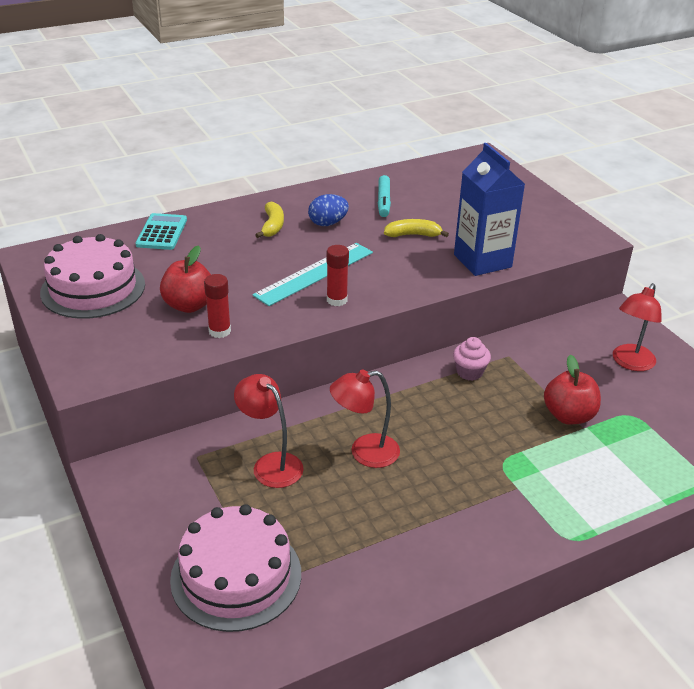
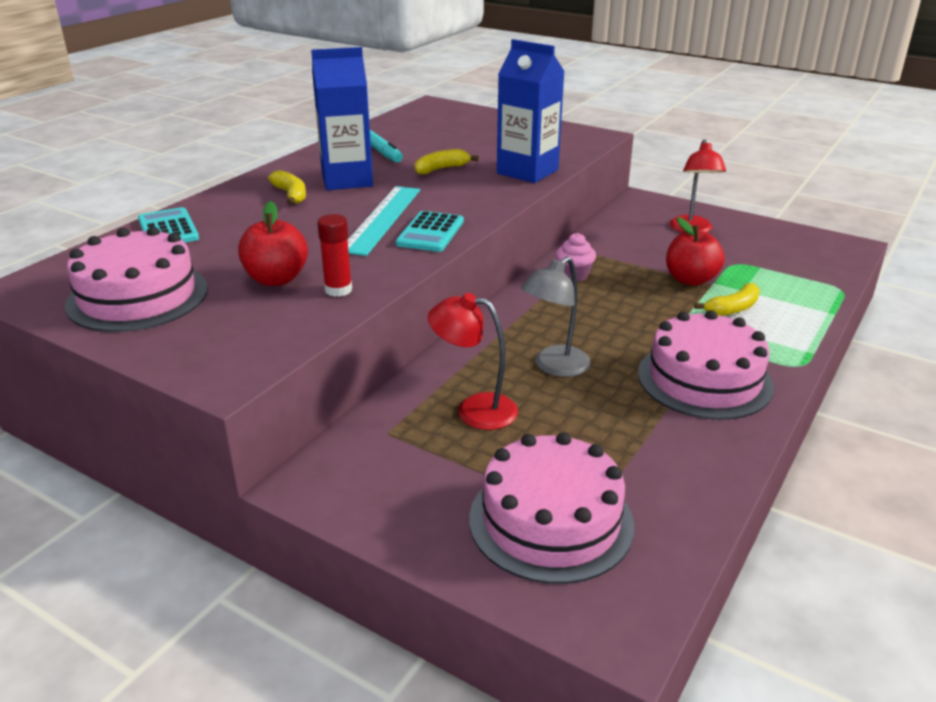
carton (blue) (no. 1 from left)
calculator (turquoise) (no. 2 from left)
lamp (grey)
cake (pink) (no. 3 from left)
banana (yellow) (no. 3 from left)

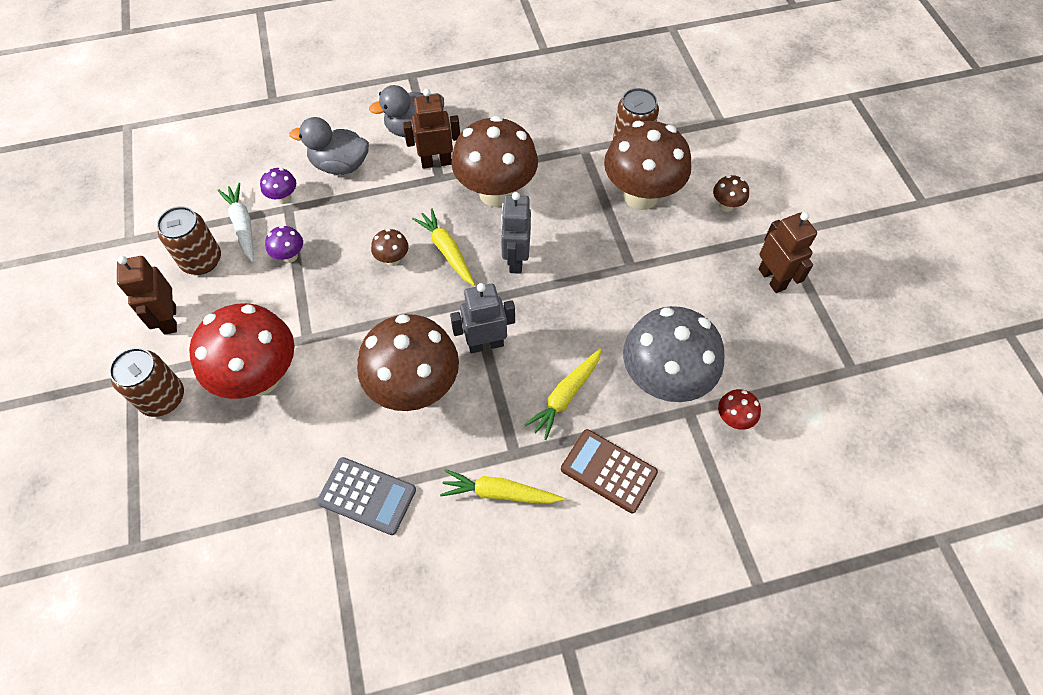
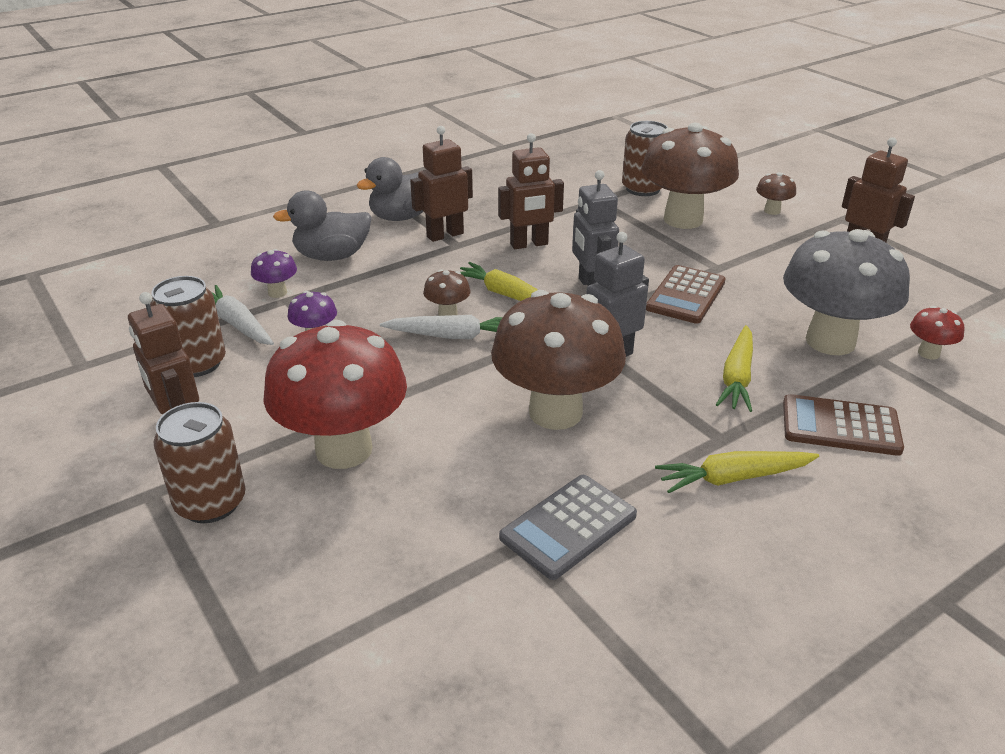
carrot (white) (no. 2 from left)
robot (brown) (no. 3 from left)
calculator (grey)
calculator (brown) (no. 1 from left)

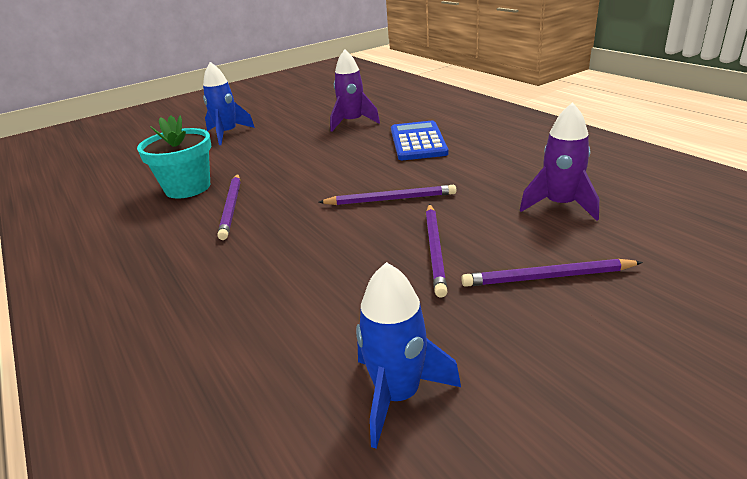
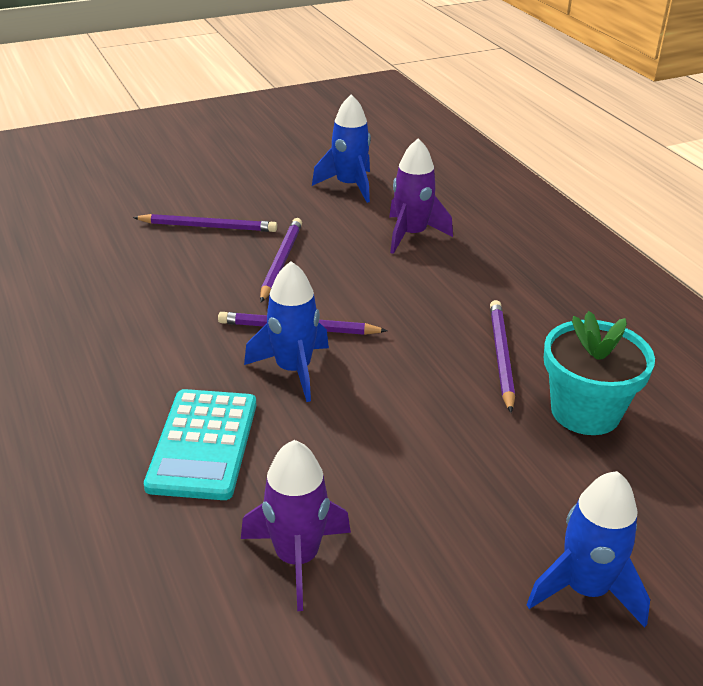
calculator (turquoise)
rocket (blue) (no. 1 from left)
rocket (purple) (no. 2 from left)

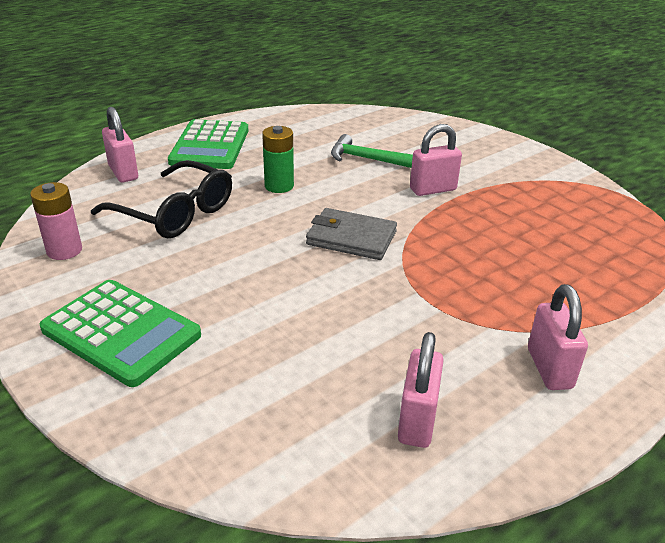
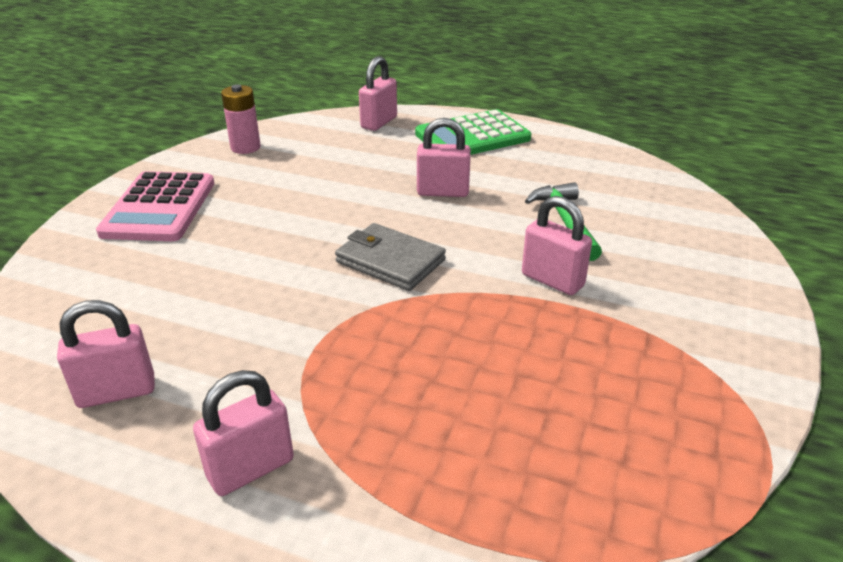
calculator (pink)
wallet (grey)
padlock (pink) (no. 4 from left)
glasses (black)

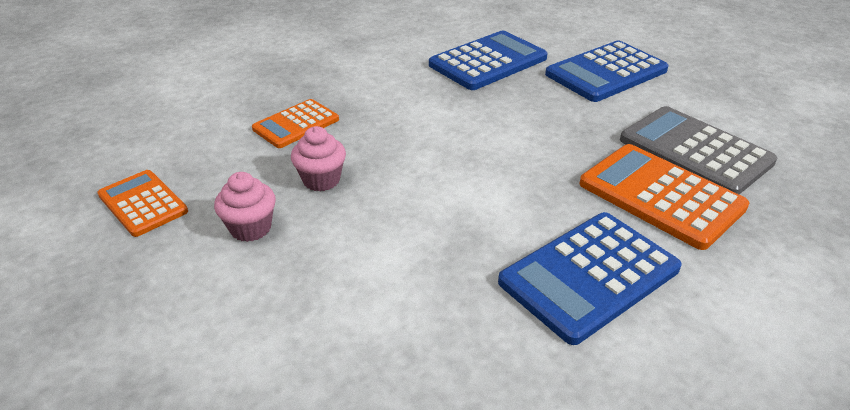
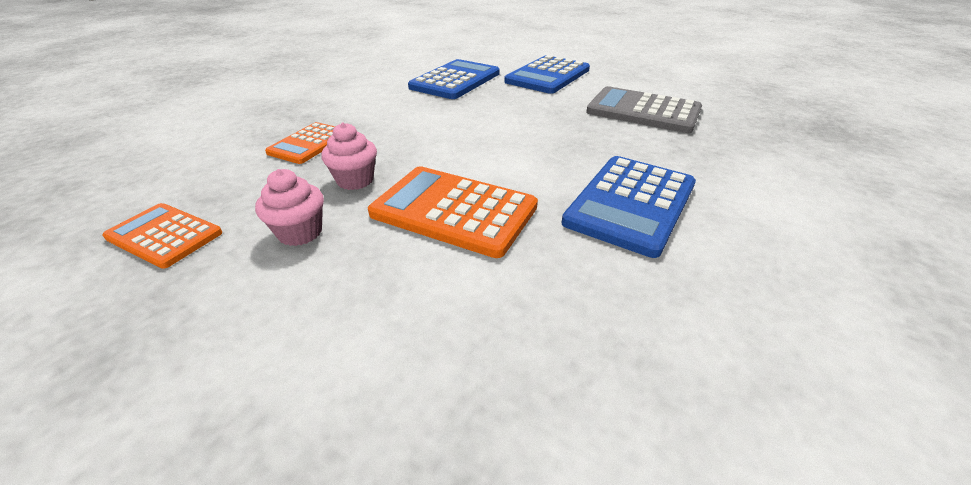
calculator (orange) (no. 3 from left)

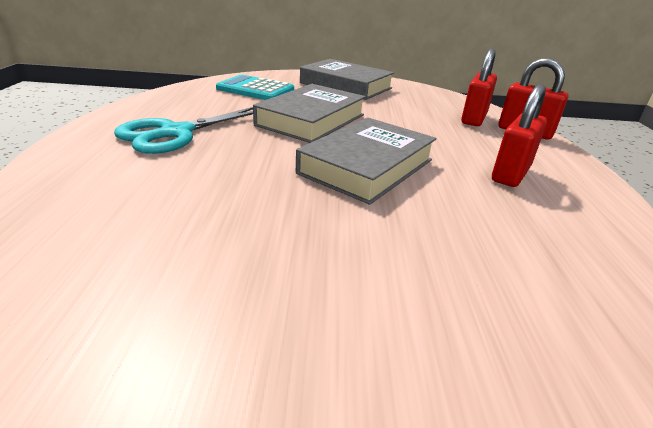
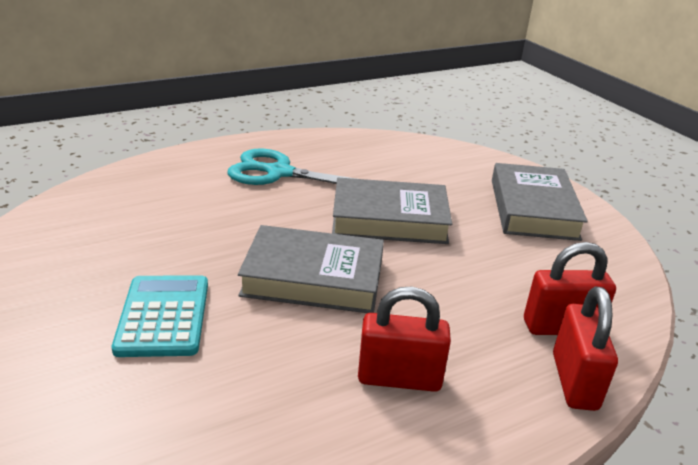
calculator (turquoise)

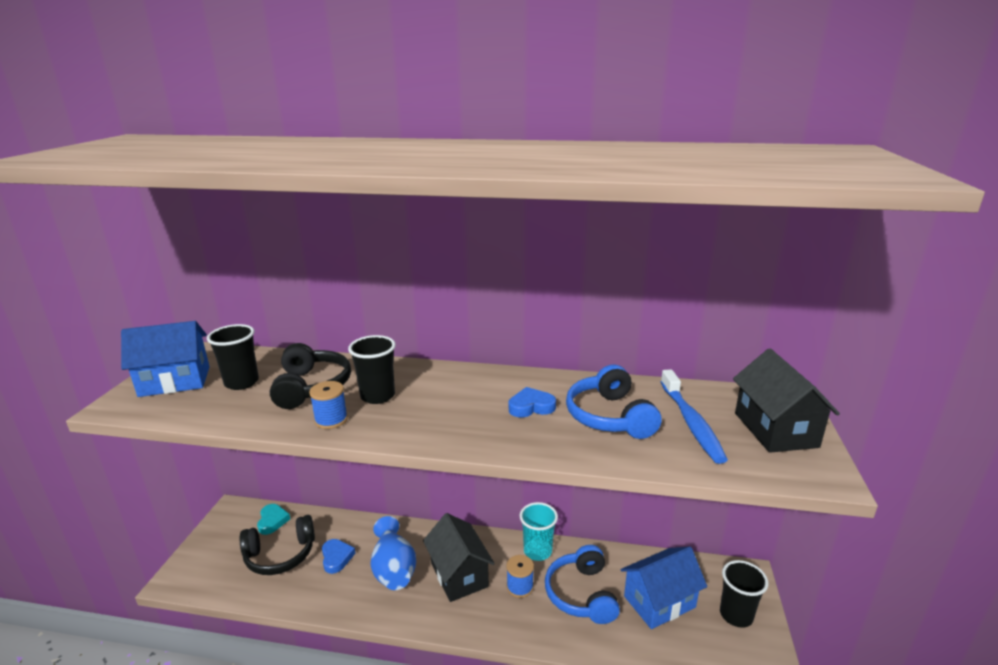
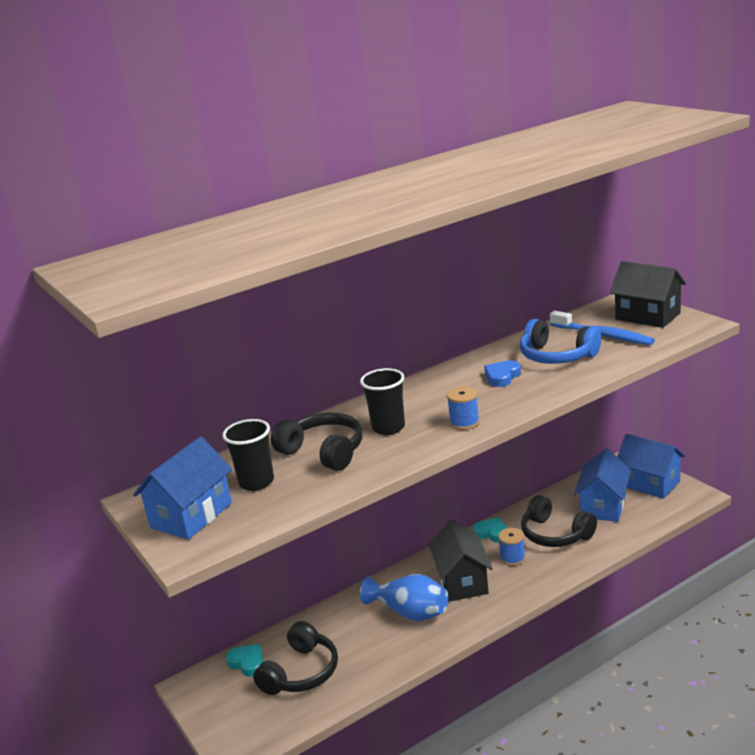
house (black) (no. 1 from left)
spool (blue) (no. 1 from left)
heart (turquoise) (no. 2 from left)
headphones (black) (no. 3 from left)
house (blue) (no. 3 from left)
heart (blue) (no. 1 from left in the first image)

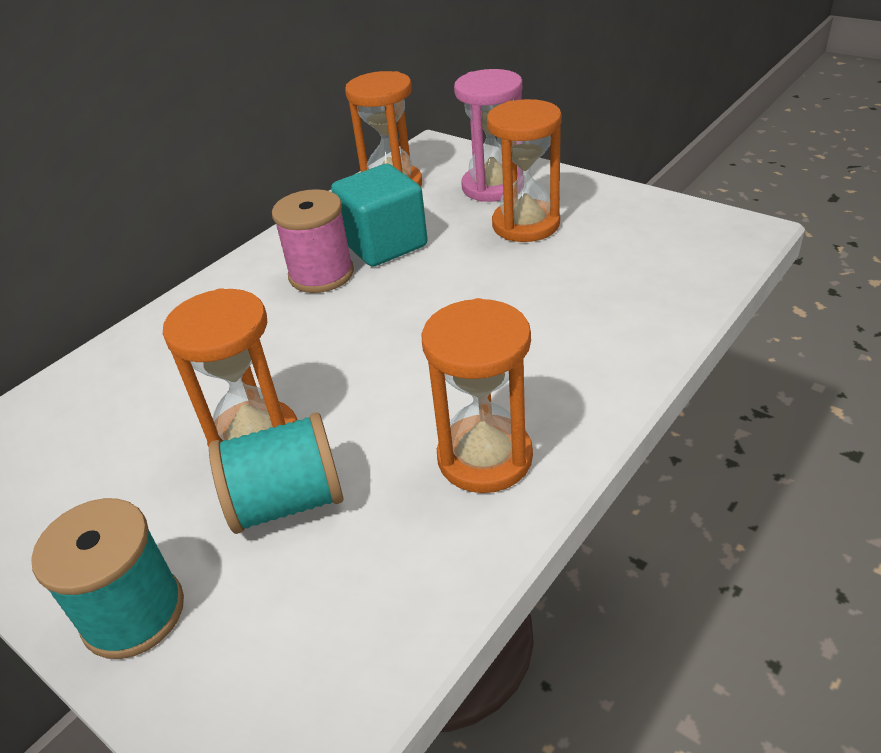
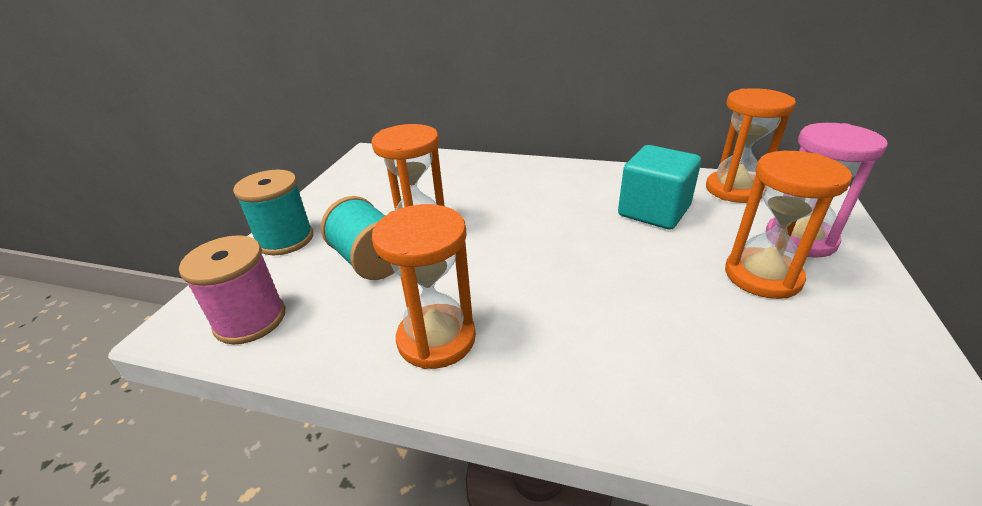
spool (pink)

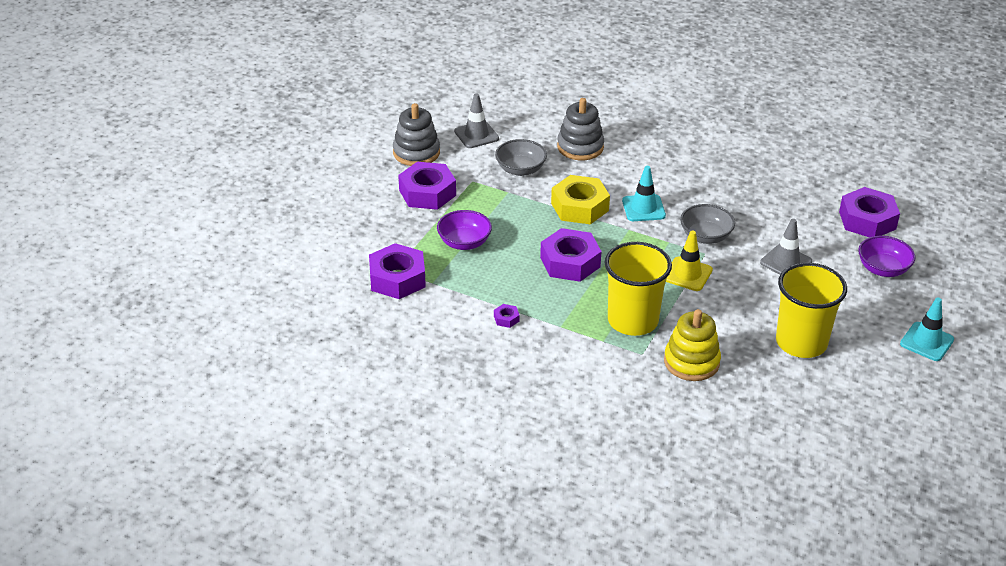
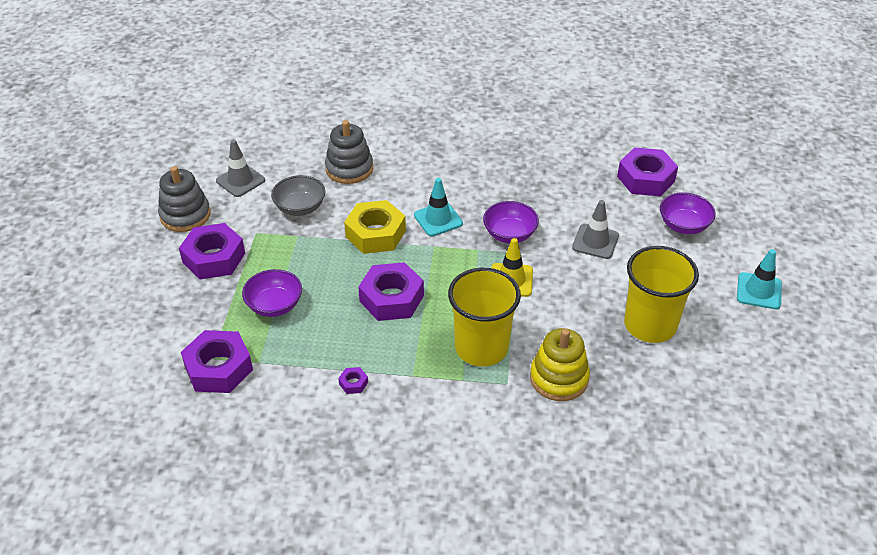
bowl (purple) (no. 2 from left)

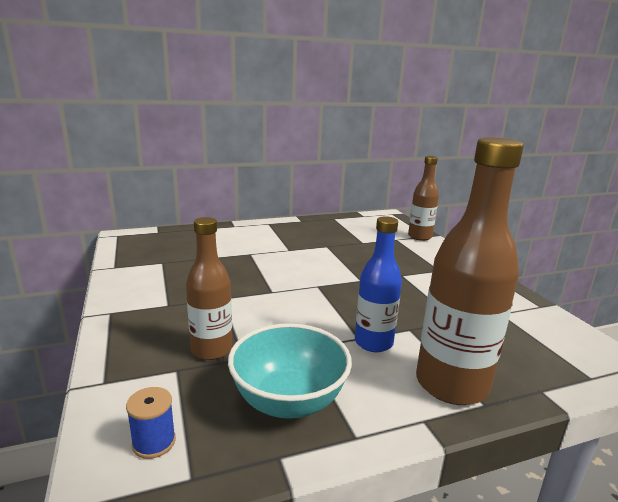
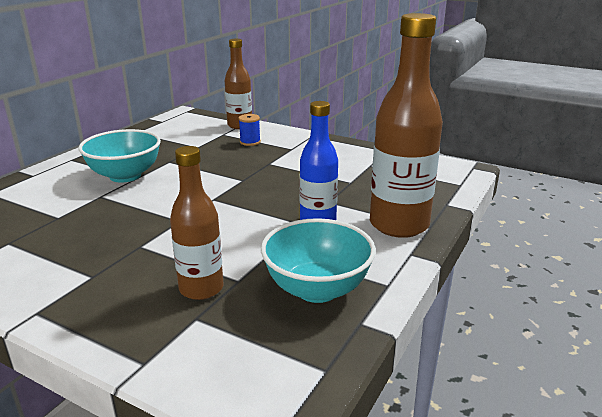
bowl (turquoise) (no. 1 from left)
spool (blue)

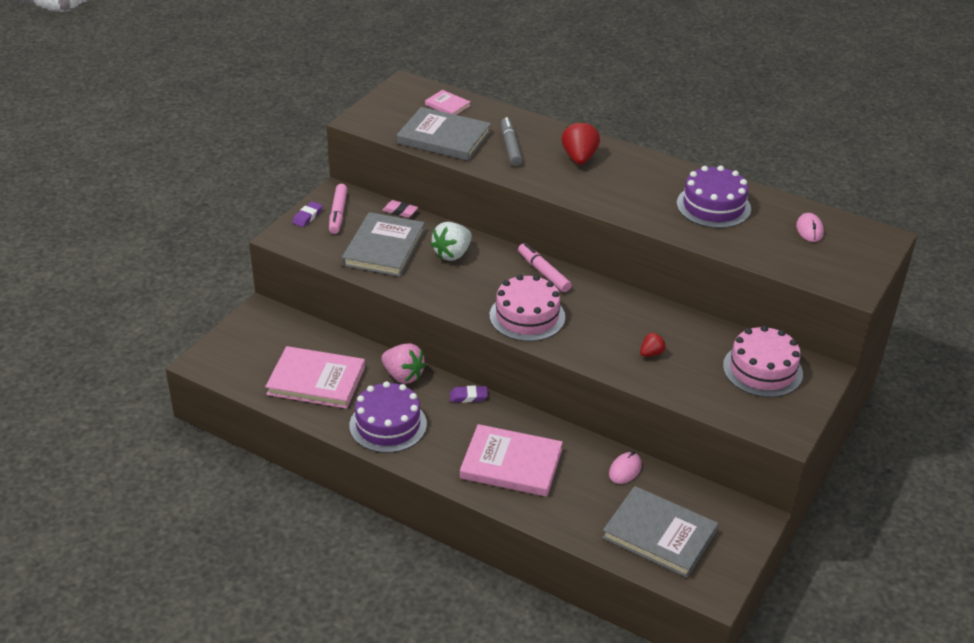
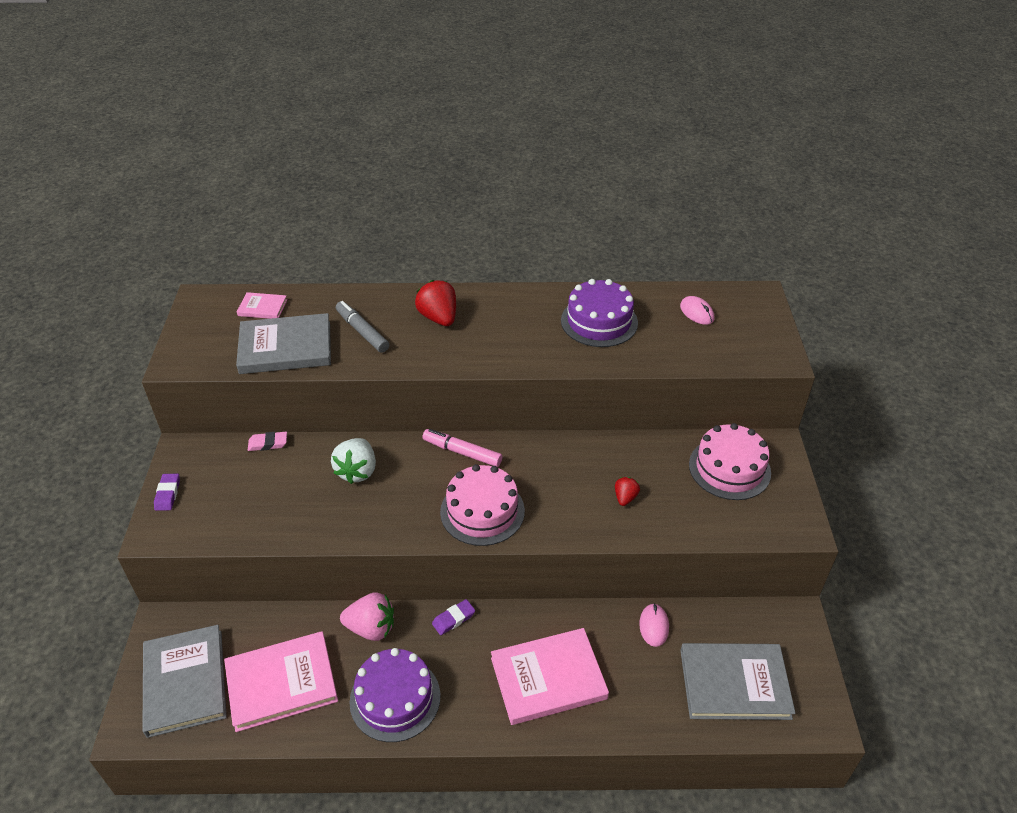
book (grey) (no. 1 from left)
marker (pink) (no. 1 from left in the first image)

